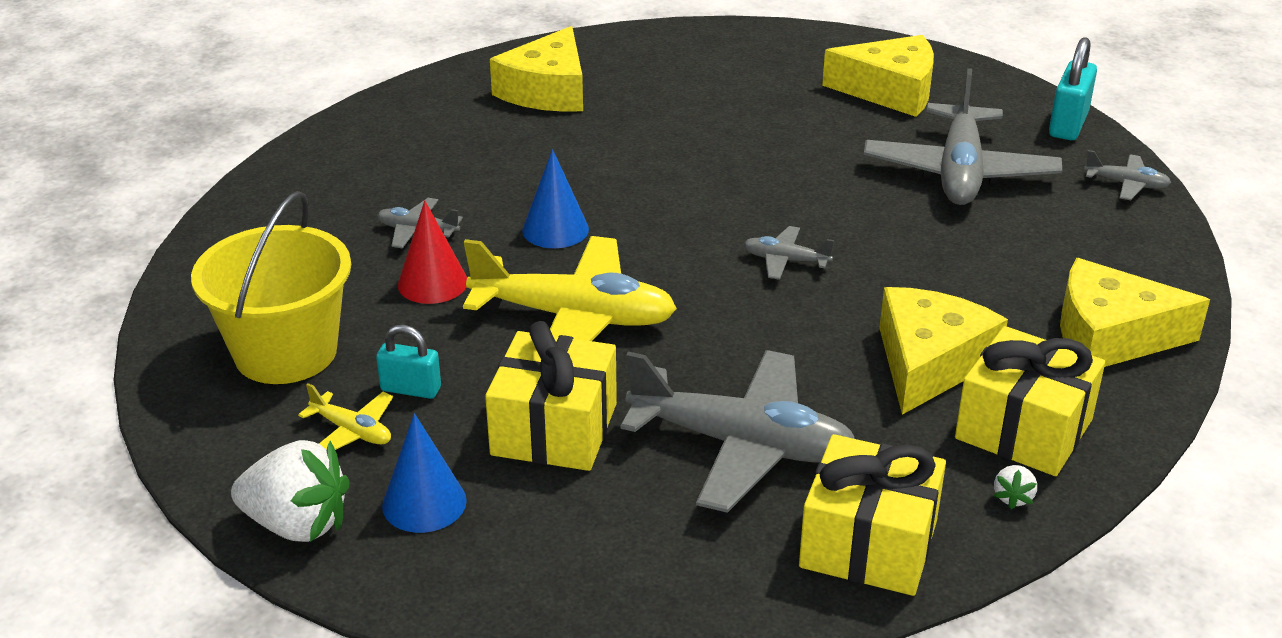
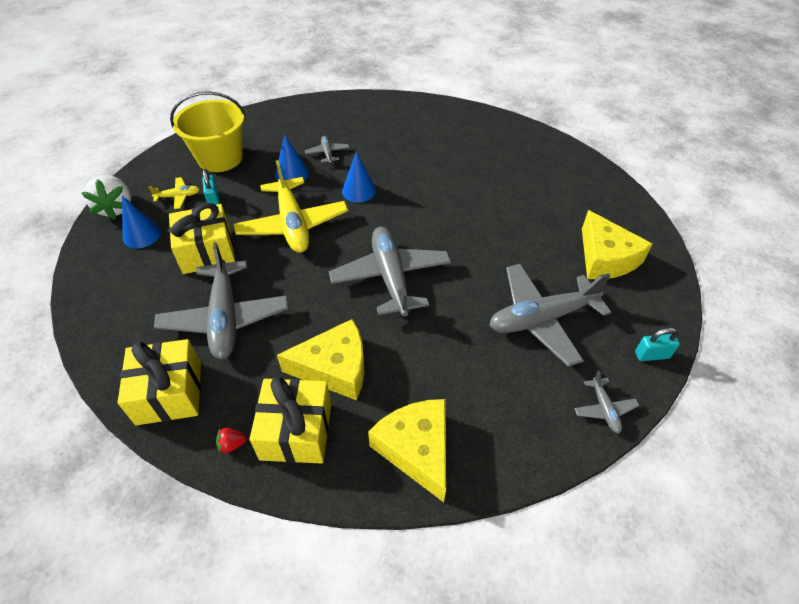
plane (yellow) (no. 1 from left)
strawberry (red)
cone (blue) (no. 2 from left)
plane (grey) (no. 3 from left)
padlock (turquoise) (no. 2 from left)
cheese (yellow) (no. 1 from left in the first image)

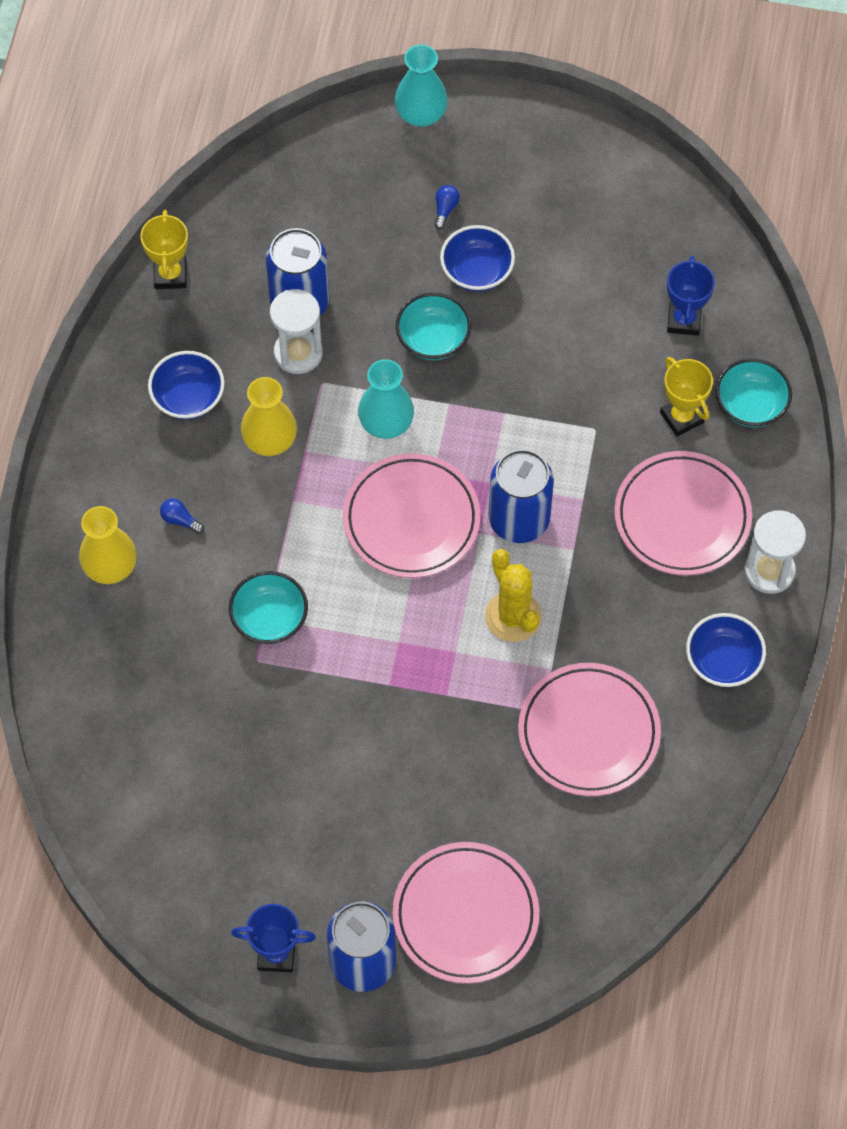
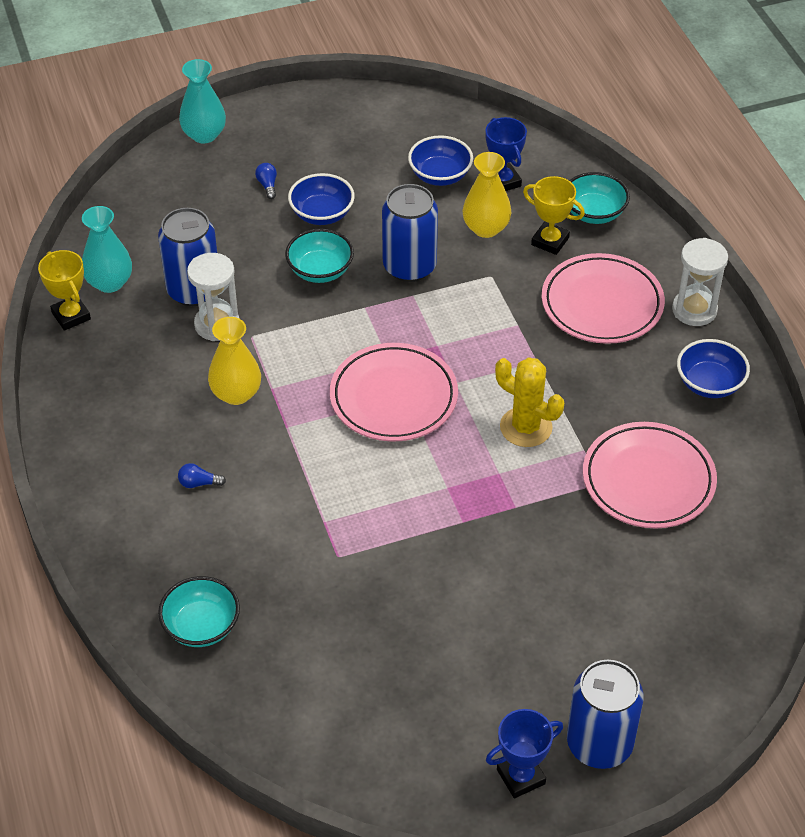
vase (turquoise) (no. 1 from left)
bowl (turquoise) (no. 1 from left)
can (blue) (no. 2 from left)
bowl (blue) (no. 2 from left)
vase (yellow) (no. 2 from left)
plate (pink) (no. 2 from left in the first image)

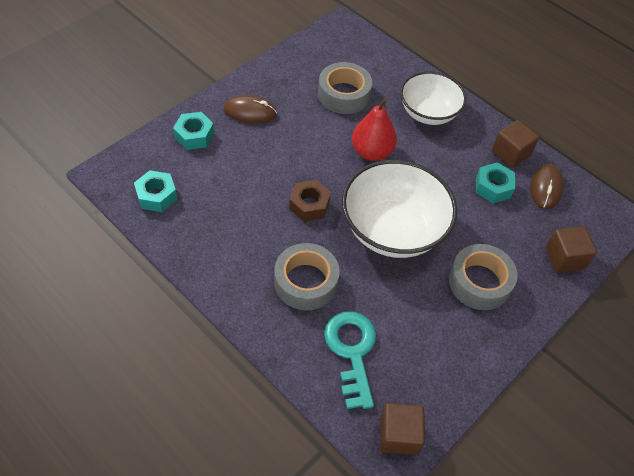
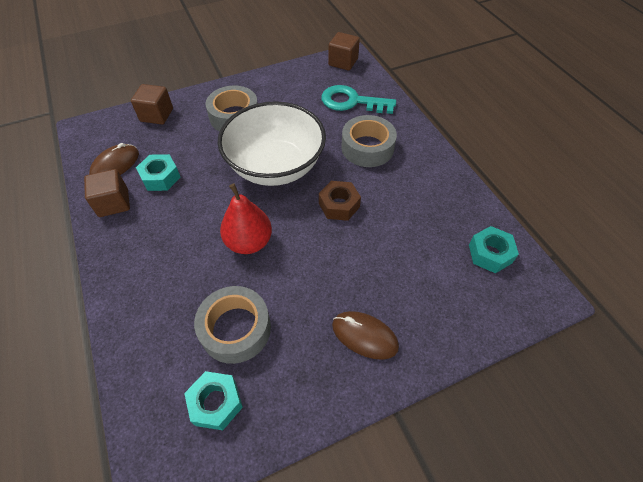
nut (turquoise) (no. 2 from left)
key (turquoise)
bowl (white) (no. 2 from left in the first image)

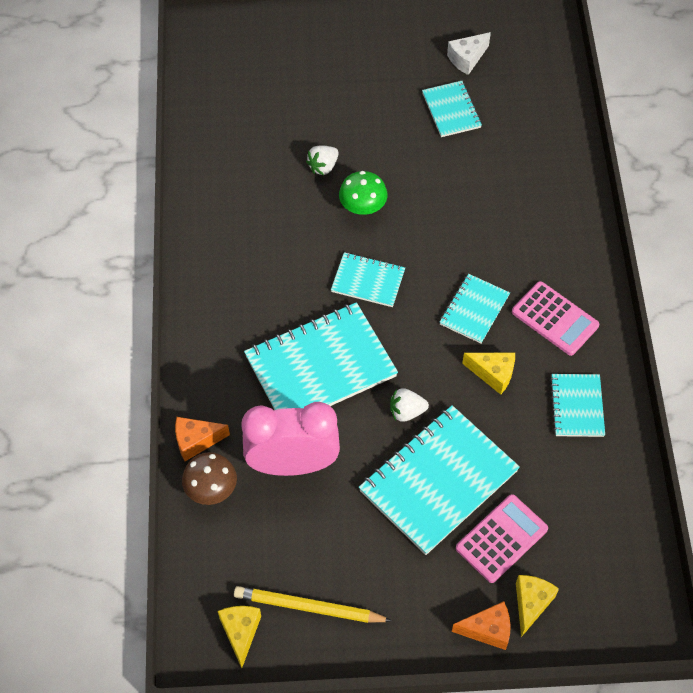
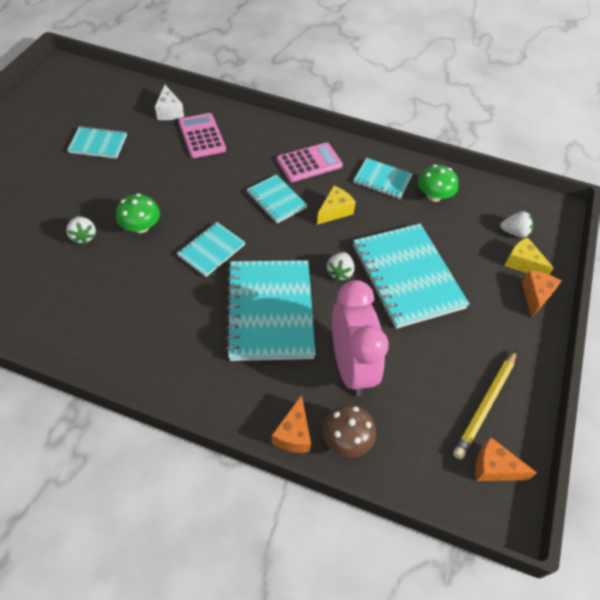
cheese (white)
calculator (pink) (no. 1 from left)
clock (pink)
mushroom (green) (no. 2 from left)
cheese (orange) (no. 2 from left)
strawberry (white) (no. 3 from left)

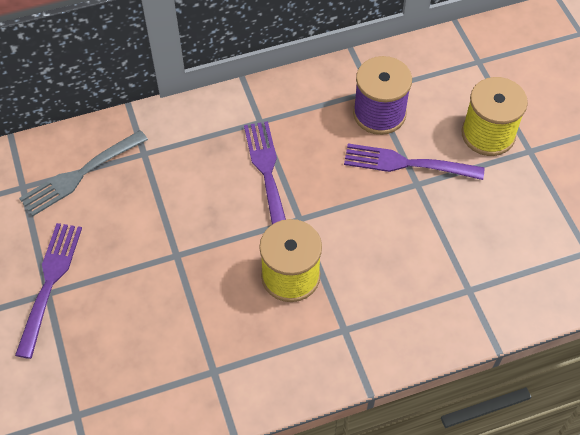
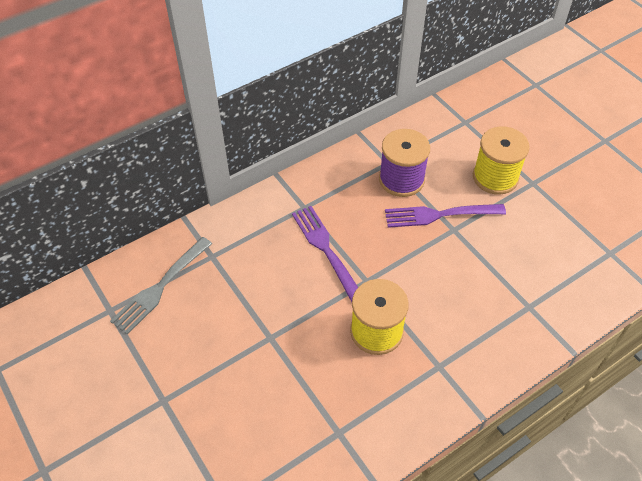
fork (purple) (no. 1 from left in the first image)

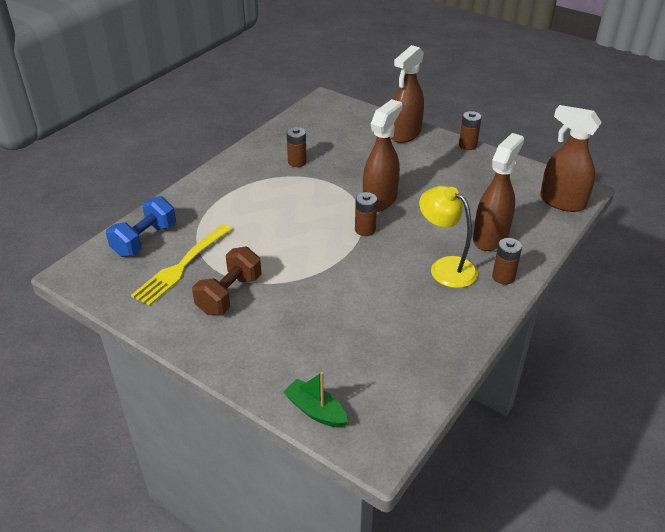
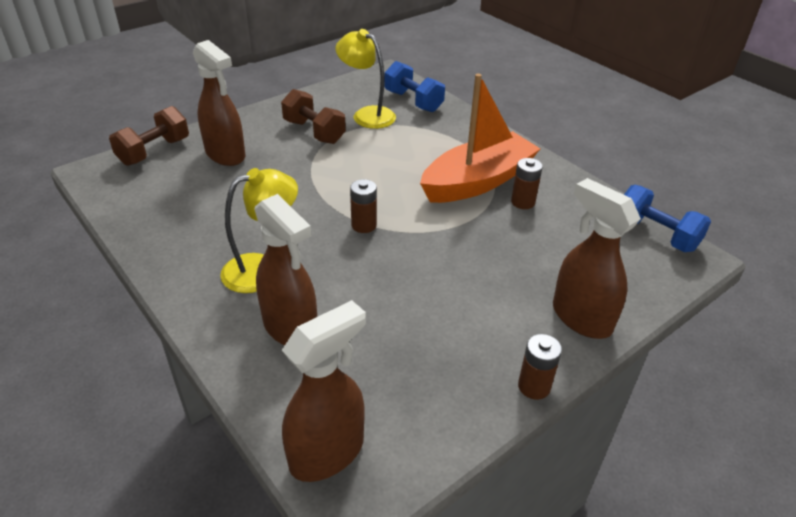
dumbbell (brown) (no. 1 from left)
spray bottle (brown) (no. 1 from left)
lamp (yellow) (no. 2 from left)
boat (orange)
dumbbell (blue) (no. 2 from left)
battery (brown) (no. 4 from left in the first image)

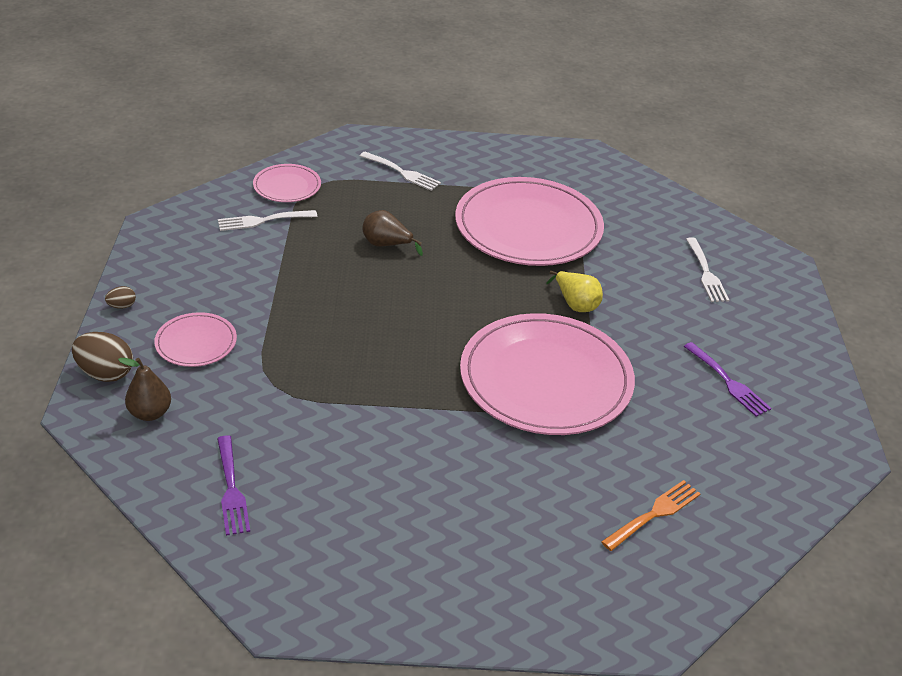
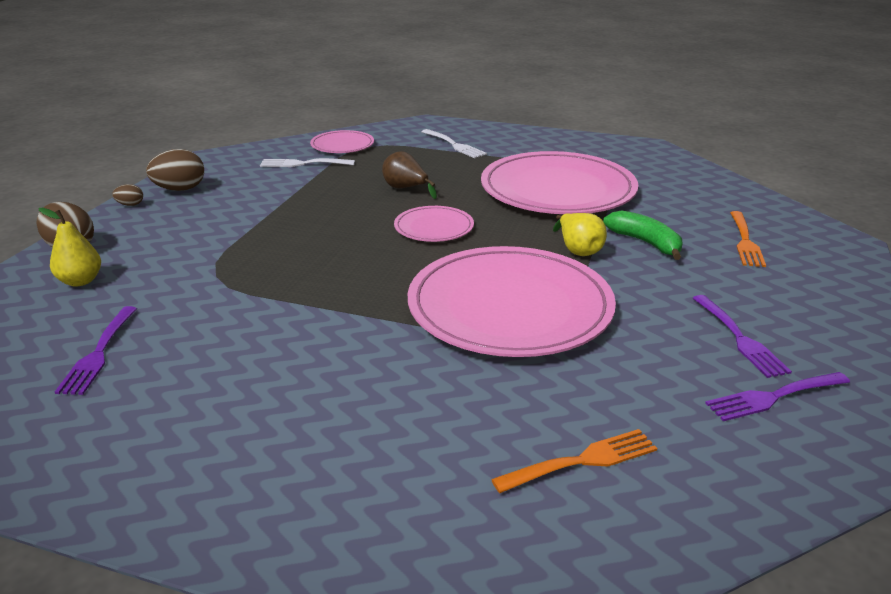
pear (yellow) (no. 1 from left)
egg (brown) (no. 3 from left)
plate (pink) (no. 2 from left)
banana (green)
fork (purple) (no. 3 from left)
fork (orange) (no. 2 from left)

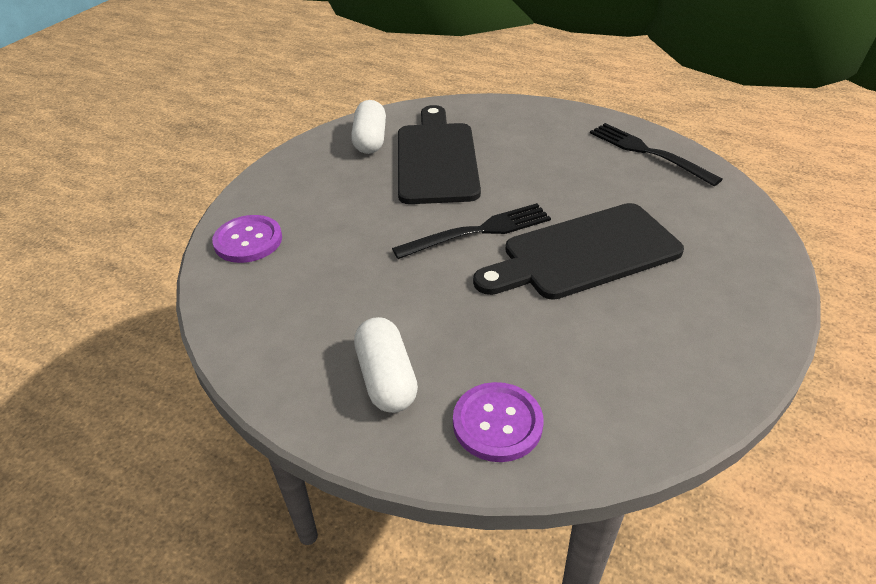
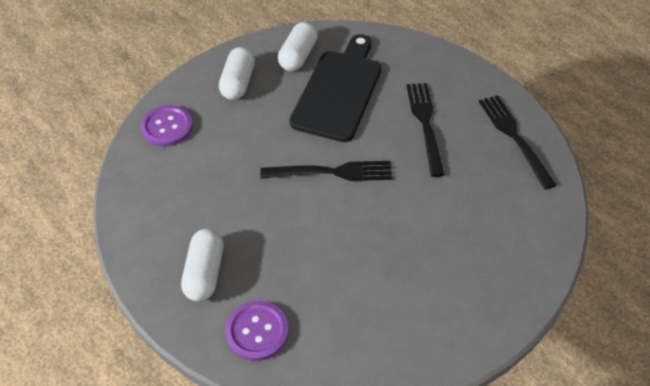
capsule (white) (no. 2 from left)
fork (black) (no. 2 from left)
cutting board (black) (no. 2 from left in the first image)

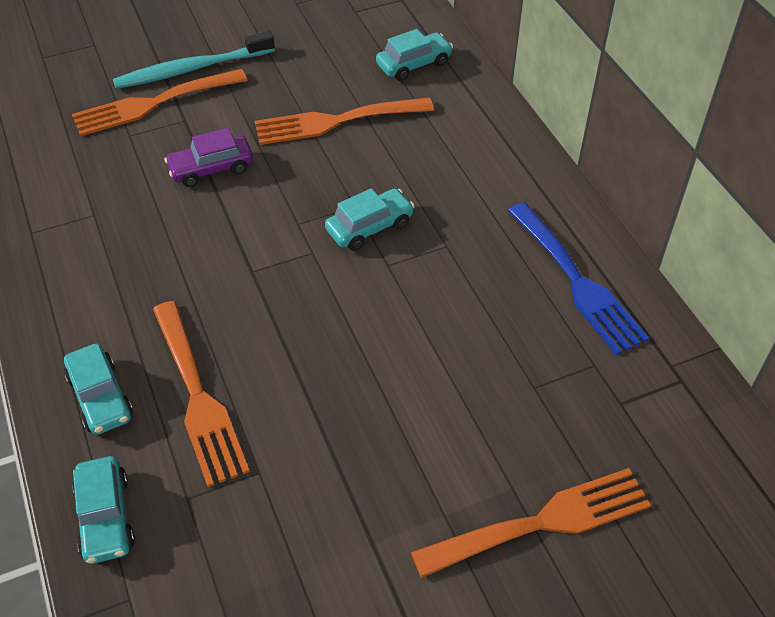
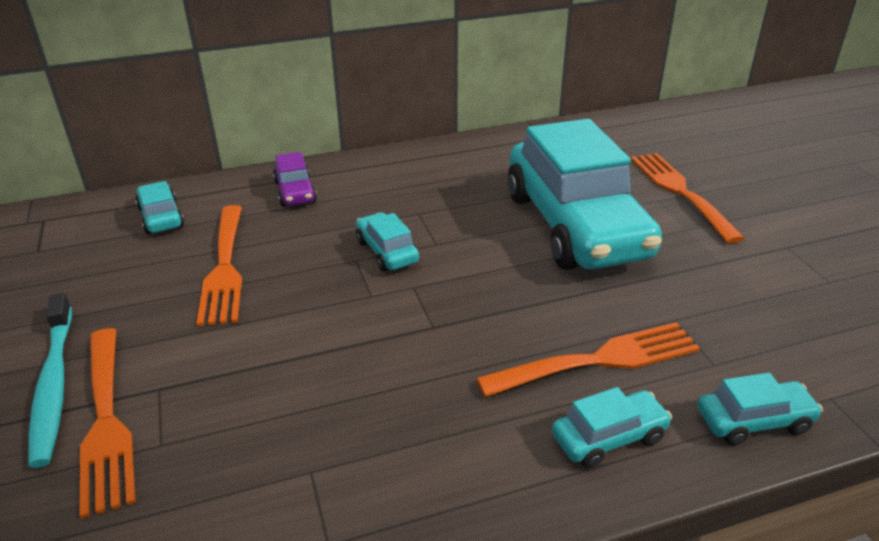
car (purple)
car (turquoise) (no. 3 from left)
fork (blue)

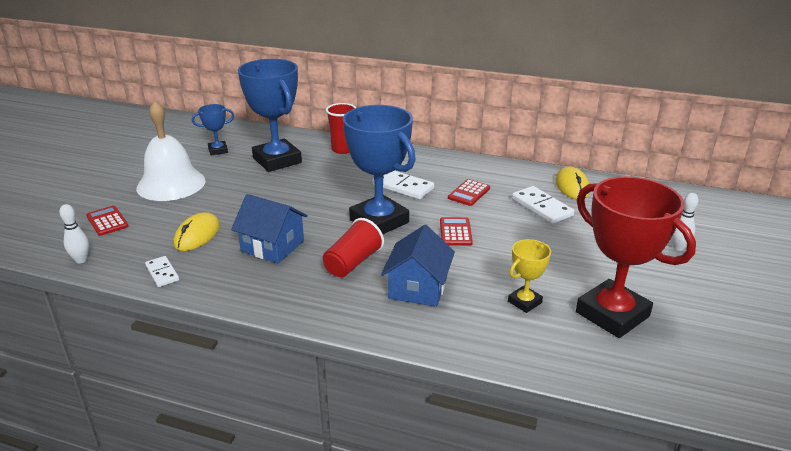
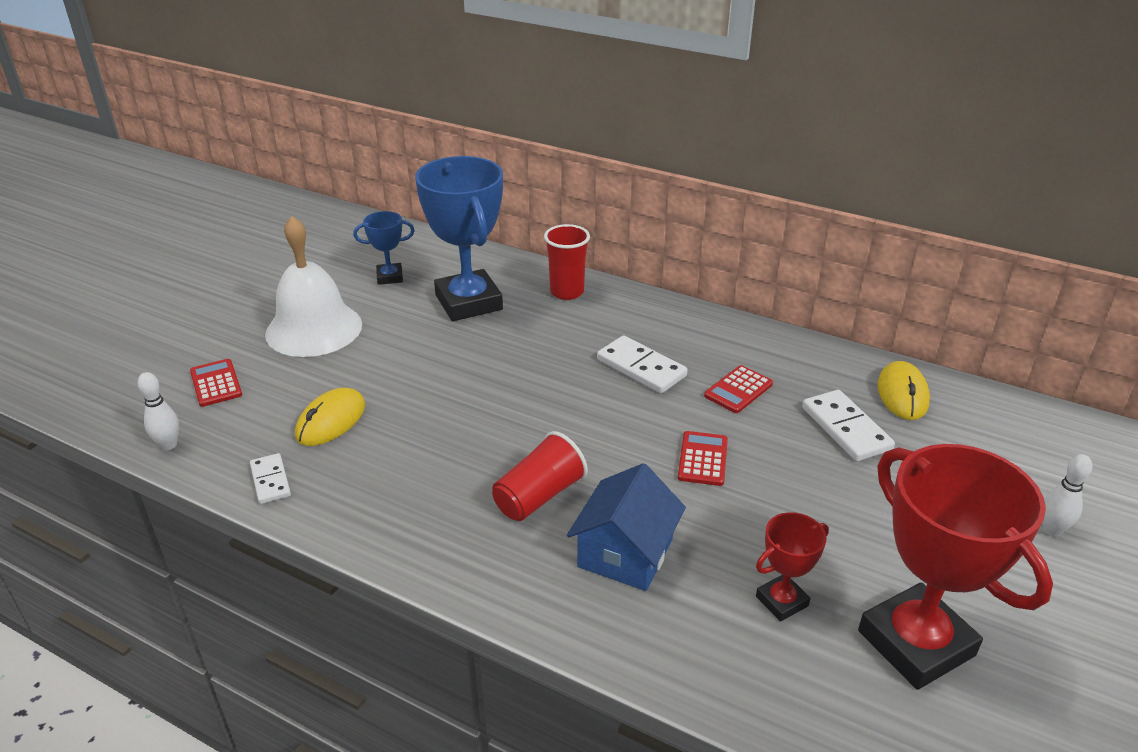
trophy (red) (no. 1 from left)
house (blue) (no. 1 from left in the first image)
trophy (blue) (no. 3 from left in the first image)

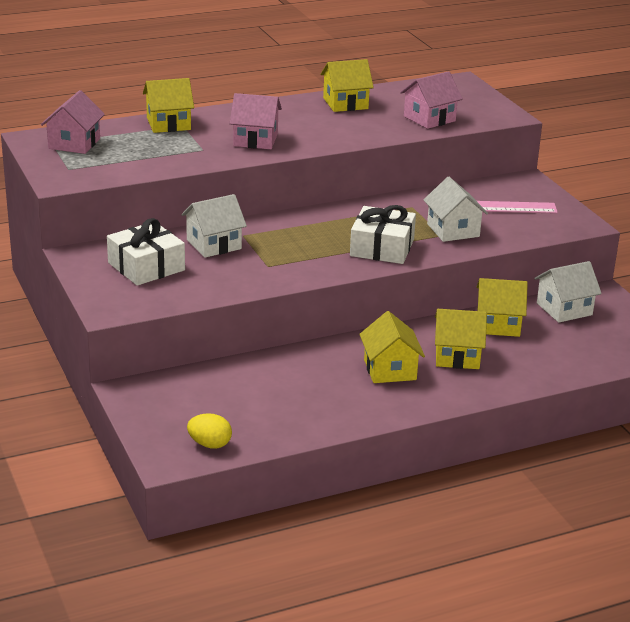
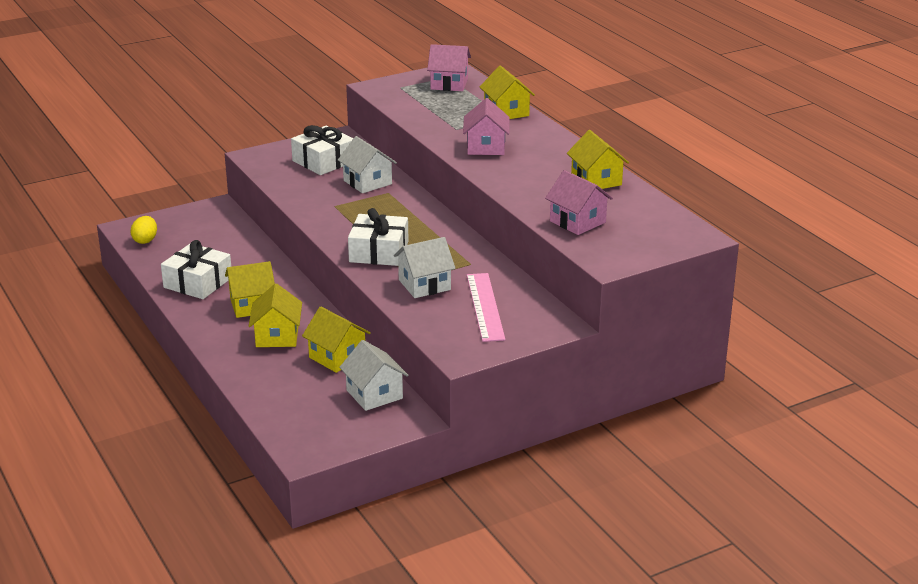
gift (white) (no. 1 from left)
house (yellow) (no. 3 from left)

